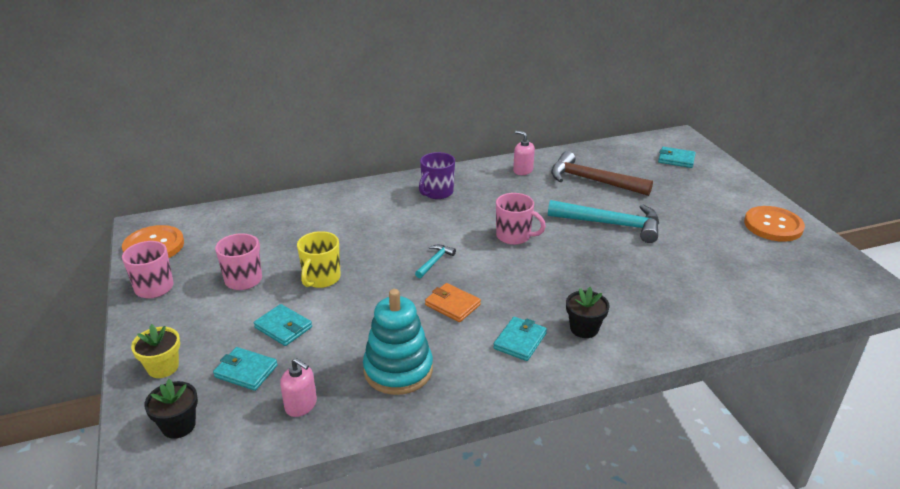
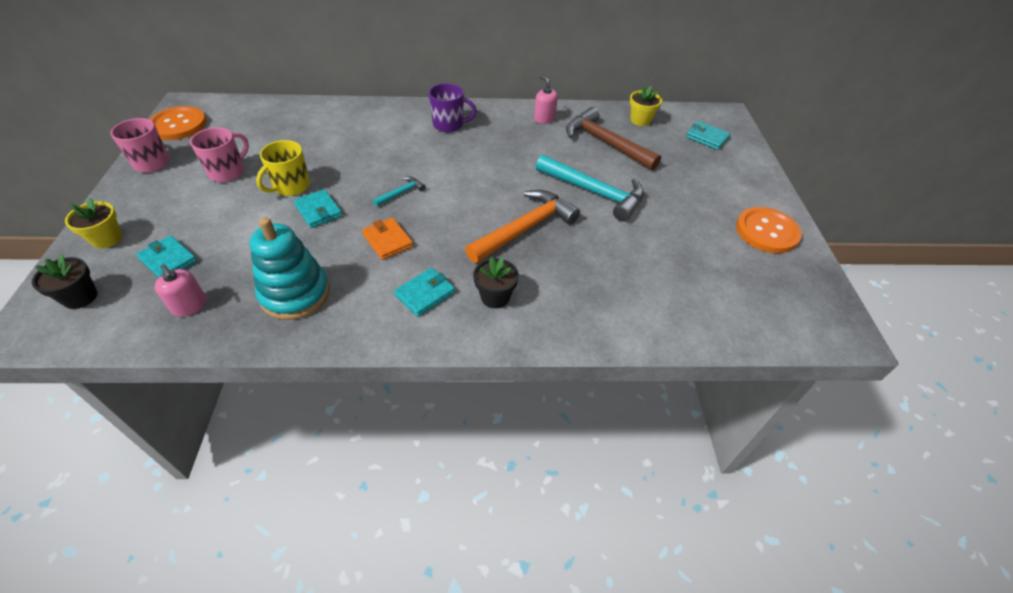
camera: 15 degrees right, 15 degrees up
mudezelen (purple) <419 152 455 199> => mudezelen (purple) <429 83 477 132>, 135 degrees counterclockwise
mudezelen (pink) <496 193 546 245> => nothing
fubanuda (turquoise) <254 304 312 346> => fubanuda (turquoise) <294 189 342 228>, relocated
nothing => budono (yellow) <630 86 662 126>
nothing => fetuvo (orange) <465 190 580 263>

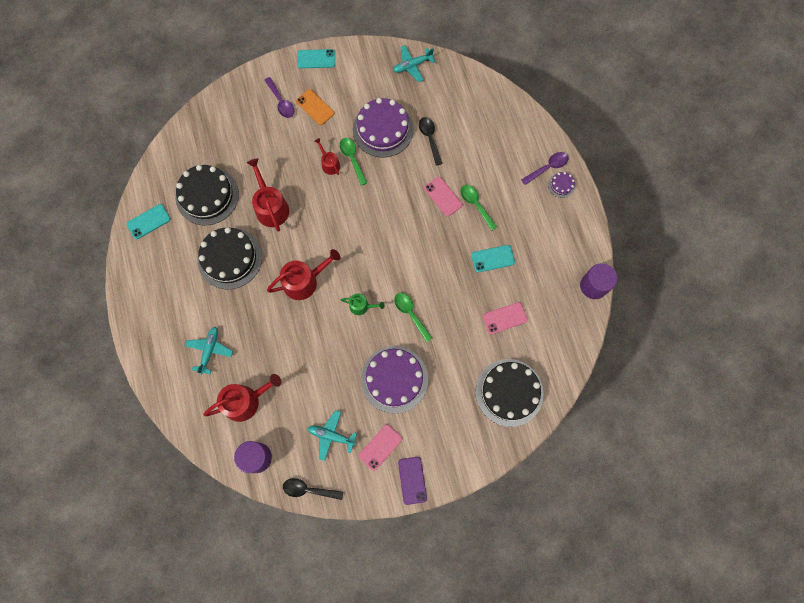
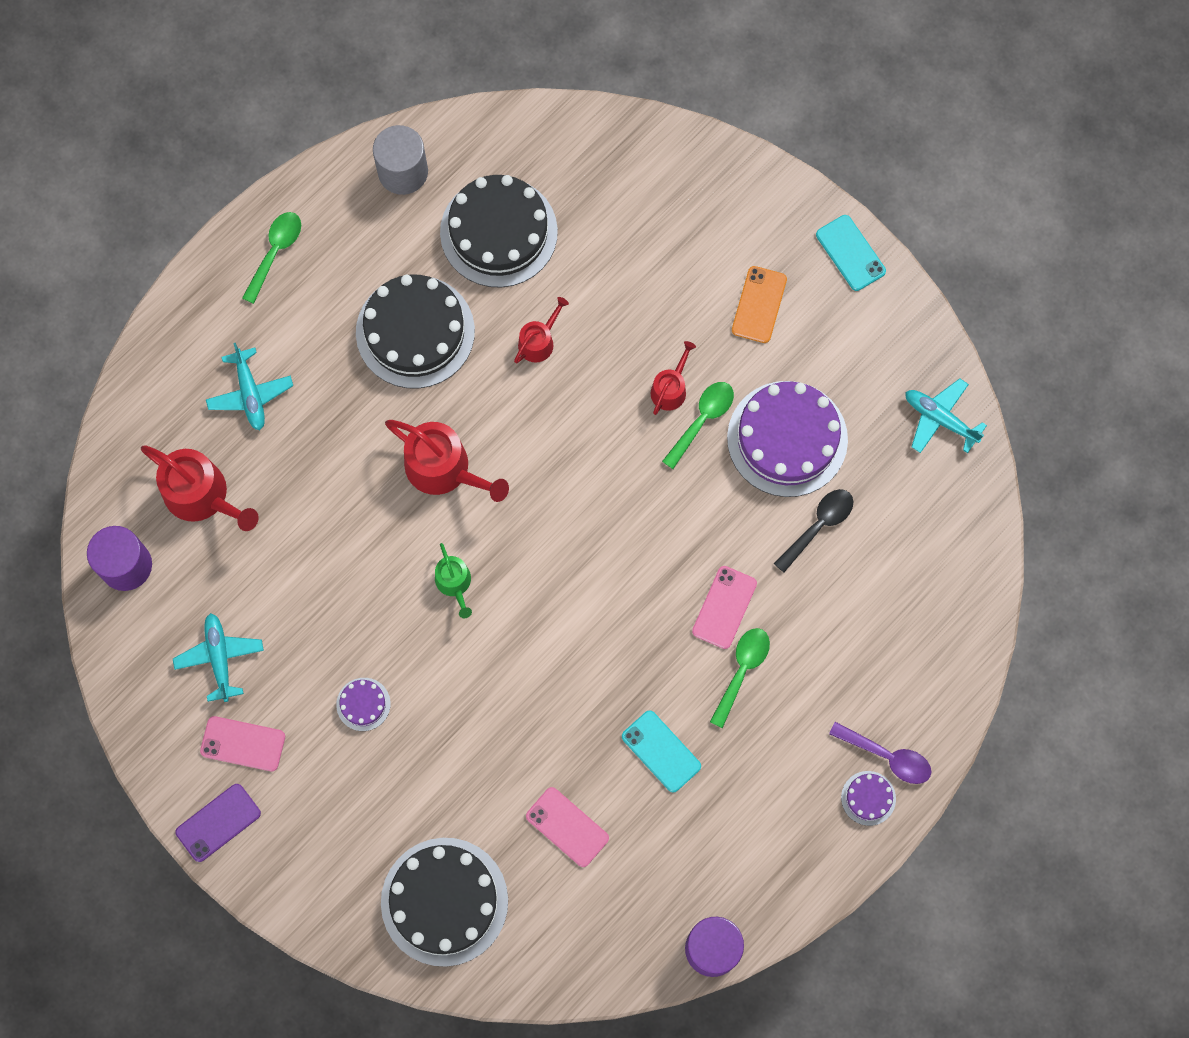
camera: 60 degrees right, 0 degrees up
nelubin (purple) <264 77 294 118> => nothing
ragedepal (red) <247 158 289 232> => ragedepal (red) <514 297 569 363>, x0.56
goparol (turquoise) <126 204 171 239> => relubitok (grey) <373 125 428 195>
nelubin (green) <394 293 432 342> => nelubin (green) <242 212 301 304>, relocated
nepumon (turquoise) <185 327 233 375> => nepumon (turquoise) <206 343 293 430>, 90 degrees clockwise
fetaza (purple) <361 346 428 413> => fetaza (purple) <336 678 391 731>, x0.44
nelubin (black) <283 478 343 500> => nothing

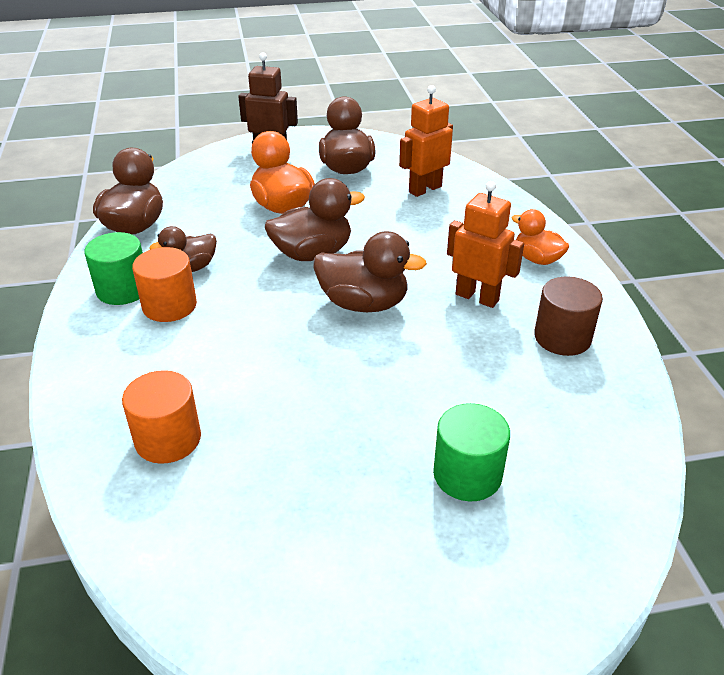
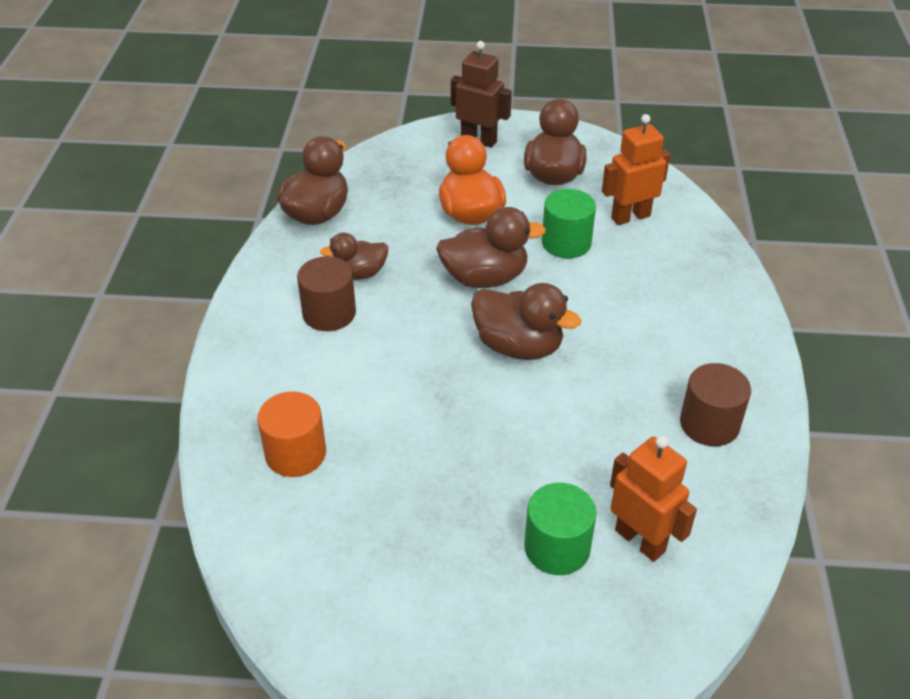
camera: 15 degrees right, 5 degrees up
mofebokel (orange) <447 181 524 308> => mofebokel (orange) <610 436 697 562>, relocated
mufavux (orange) <512 209 569 265> => nothing
relubitok (green) <84 232 143 305> => relubitok (green) <542 189 596 258>, relocated
relubitok (orange) <132 247 197 322> => relubitok (brown) <297 256 356 331>

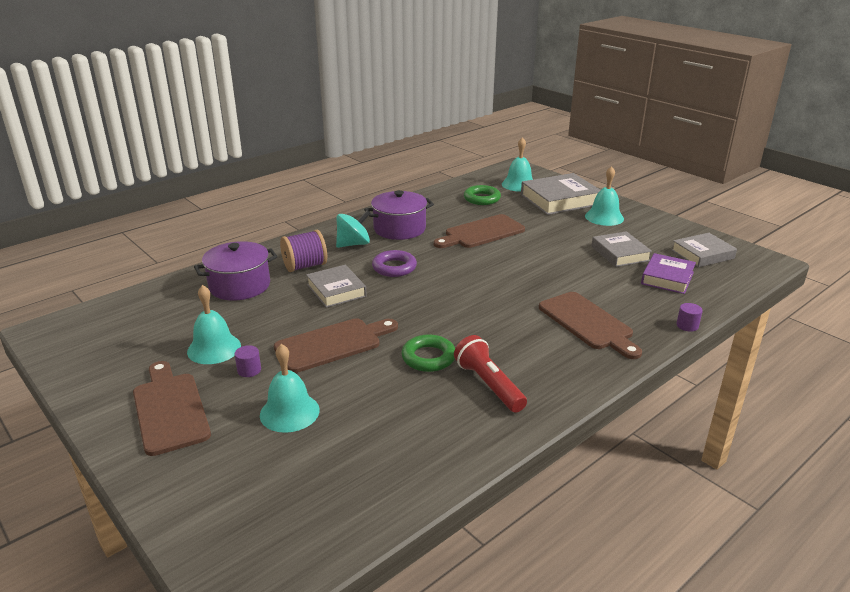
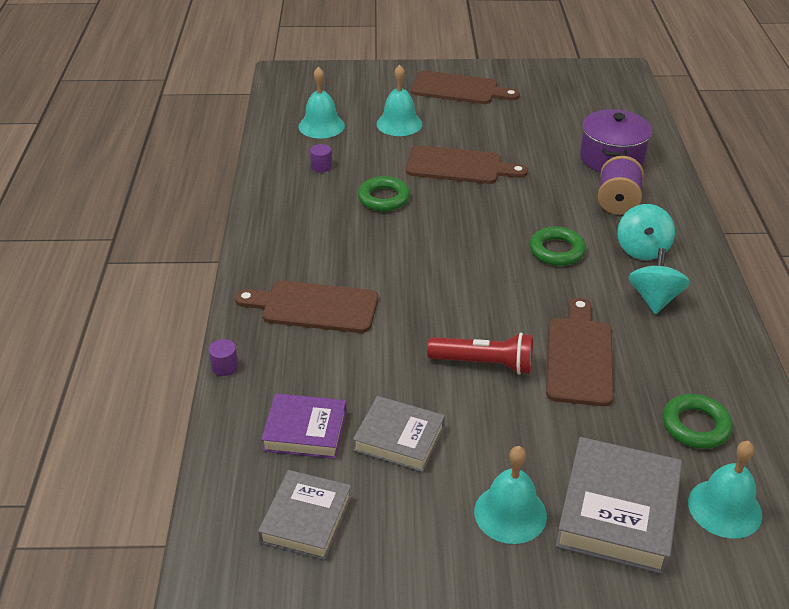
camera: 130 degrees right, 10 degrees up
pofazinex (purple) <364 190 434 240> => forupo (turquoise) <629 248 690 315>
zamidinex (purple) <372 250 417 277> => zamidinex (green) <530 226 586 266>
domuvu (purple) <641 253 696 294> => domuvu (purple) <261 393 347 459>, 60 degrees counterclockwise
domuvu (grey) <306 265 367 308> => nothing
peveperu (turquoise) <187 285 241 364> => peveperu (turquoise) <298 67 345 138>, relocated
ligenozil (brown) <274 318 398 373> => ligenozil (brown) <406 145 528 184>, 90 degrees counterclockwise
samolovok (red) <454 335 527 413> => samolovok (red) <427 333 533 375>, relocated
relubitok (purple) <234 345 261 377> => relubitok (purple) <310 144 332 173>, relocated

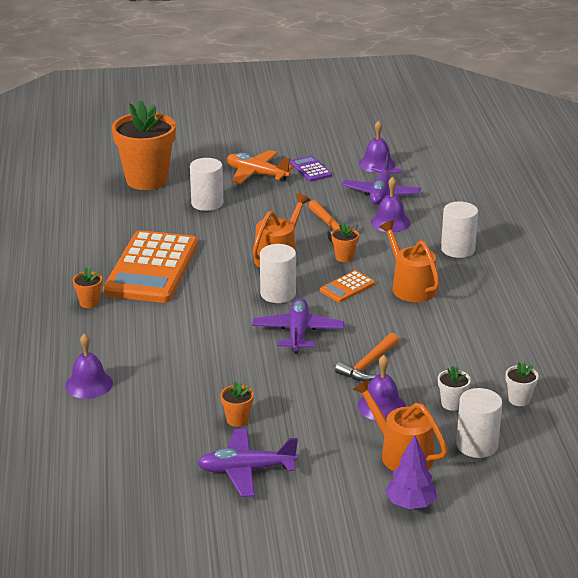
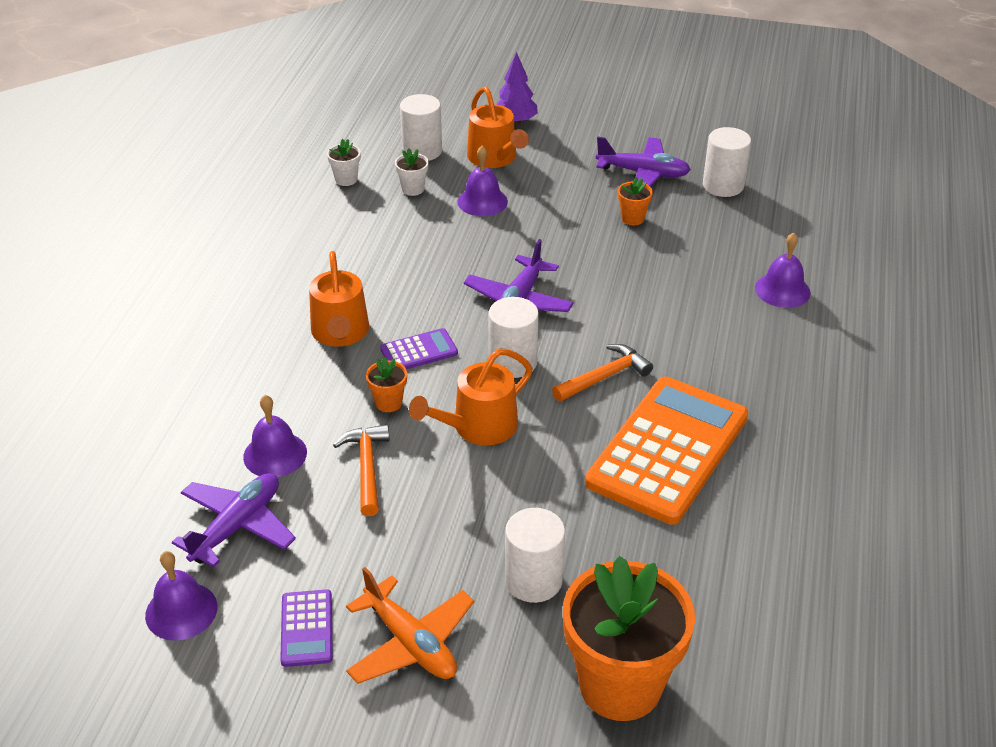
camera: 160 degrees left, 10 degrees up
relubitok (white) <441 202 478 258> => relubitok (white) <703 127 751 197>, relocated
budono (orange) <73 267 102 308> => nothing
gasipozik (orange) <320 270 375 302> => gasipozik (purple) <380 328 458 369>
fetuvo (orange) <335 333 399 381> => fetuvo (orange) <552 344 653 402>, relocated

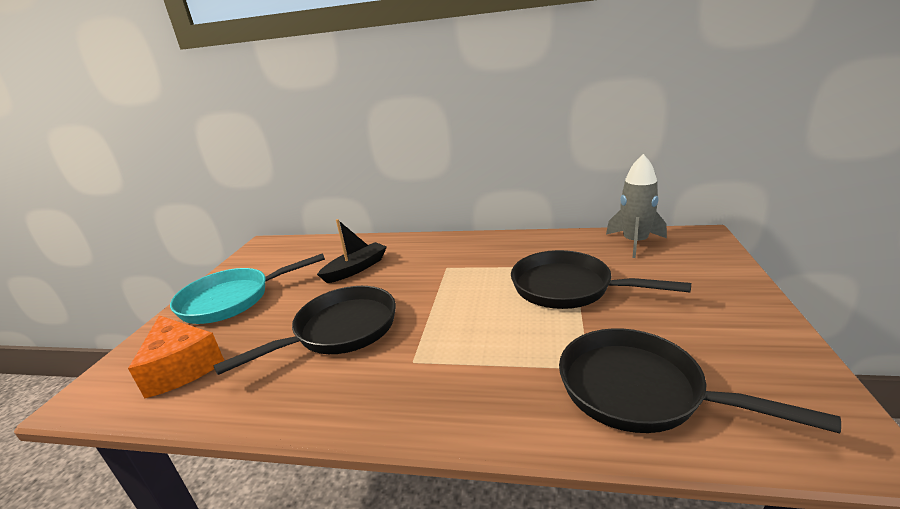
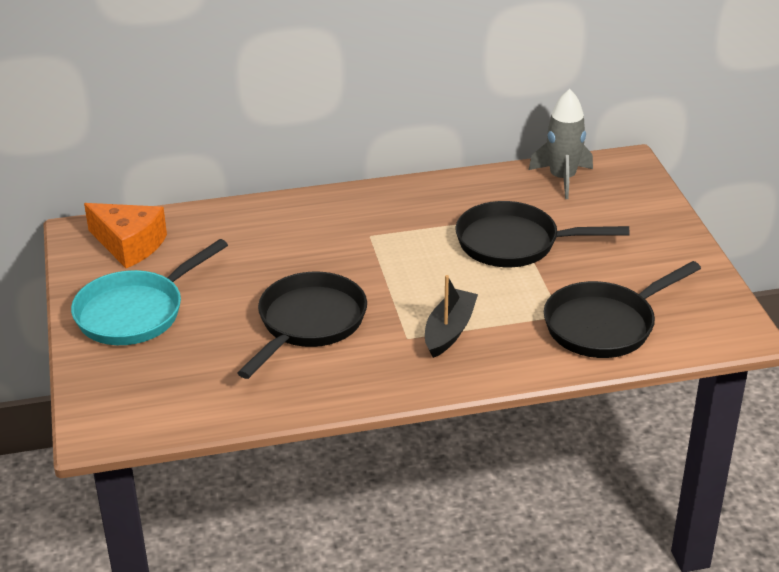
camera: 25 degrees left, 10 degrees up
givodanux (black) <317 219 387 283> => givodanux (black) <425 275 478 358>, relocated
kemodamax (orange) <128 315 224 398> => kemodamax (orange) <84 203 167 268>, relocated
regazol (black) <559 328 841 433> => regazol (black) <544 261 701 358>, 45 degrees counterclockwise

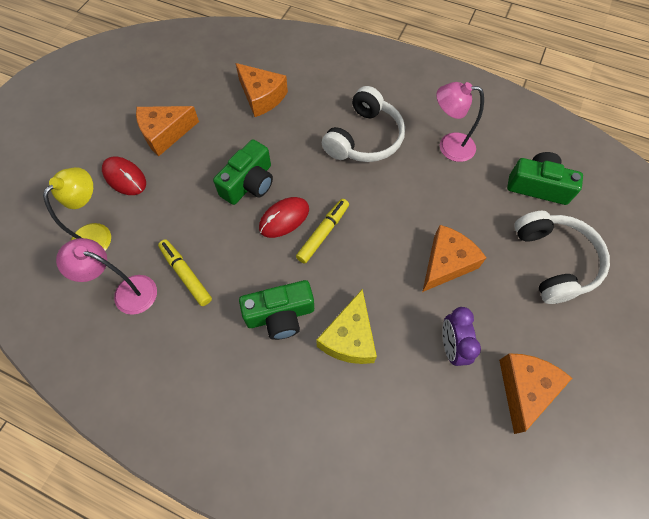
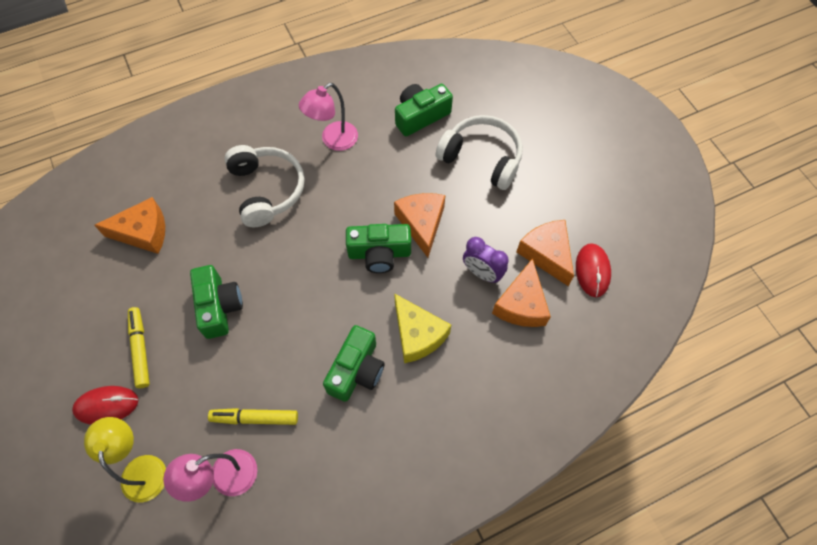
camera: 50 degrees left, 0 degrees up
kemodamax (orange) <136 106 199 156> => kemodamax (orange) <492 258 551 327>, relocated
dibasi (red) <259 197 309 238> => dibasi (red) <576 243 611 297>, relocated
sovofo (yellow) <296 199 349 264> => sovofo (yellow) <128 307 150 388>, relocated
nothing => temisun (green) <346 224 411 273>

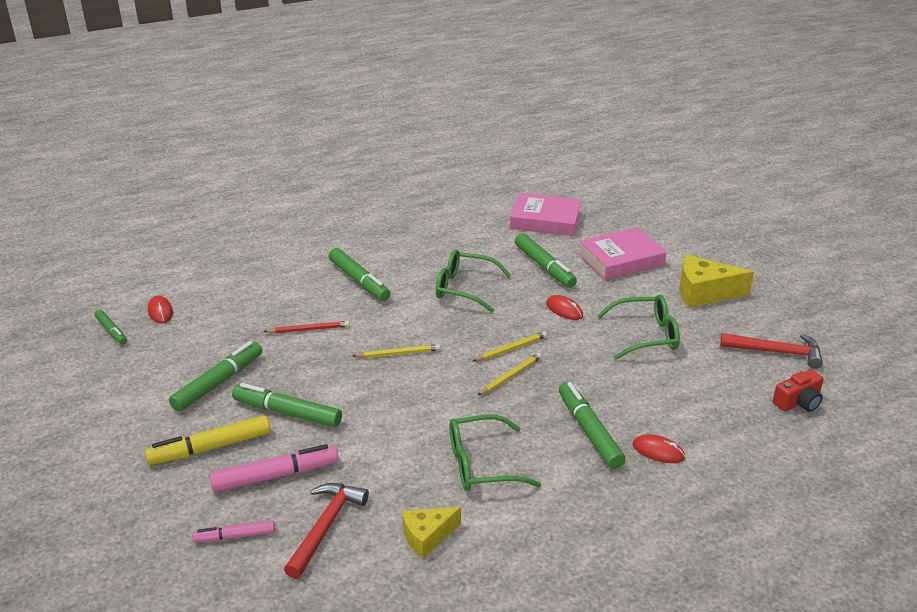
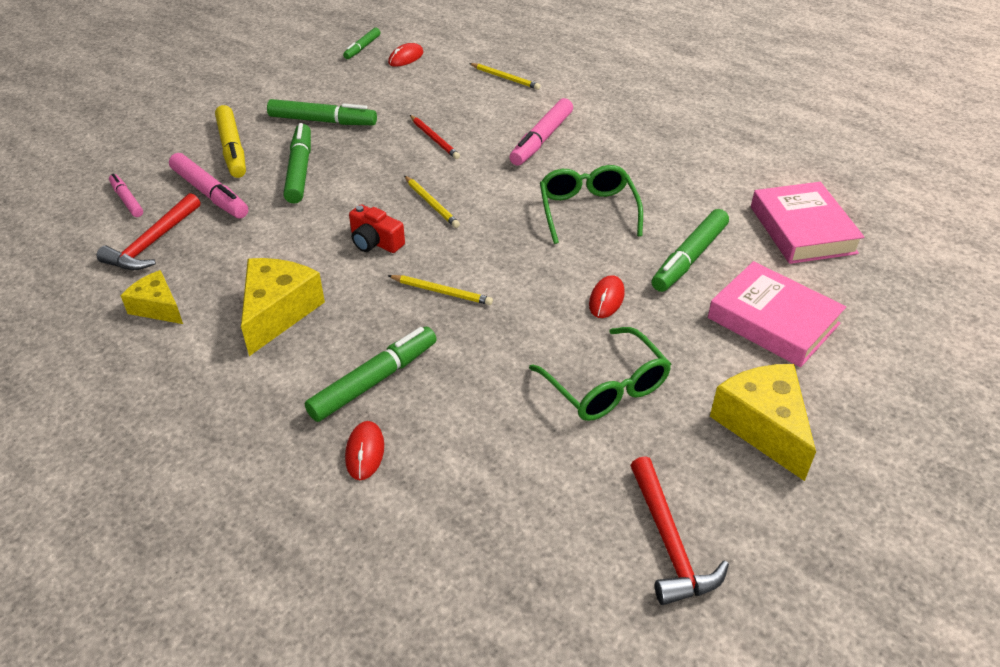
camera: 65 degrees right, 10 degrees up
sovofo (green) <329 248 391 301> => sovofo (pink) <509 98 573 166>
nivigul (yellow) <473 331 547 361> => nivigul (yellow) <469 63 540 90>, relocated
temisun (red) <773 370 824 412> => temisun (red) <349 204 405 253>, relocated
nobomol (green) <449 414 541 491> => kemodamax (yellow) <241 258 325 356>
sovofo (yellow) <145 415 270 465> => sovofo (yellow) <215 105 246 178>, 150 degrees counterclockwise
fetuvo (red) <284 483 369 579> => fetuvo (red) <97 193 200 270>, 120 degrees clockwise

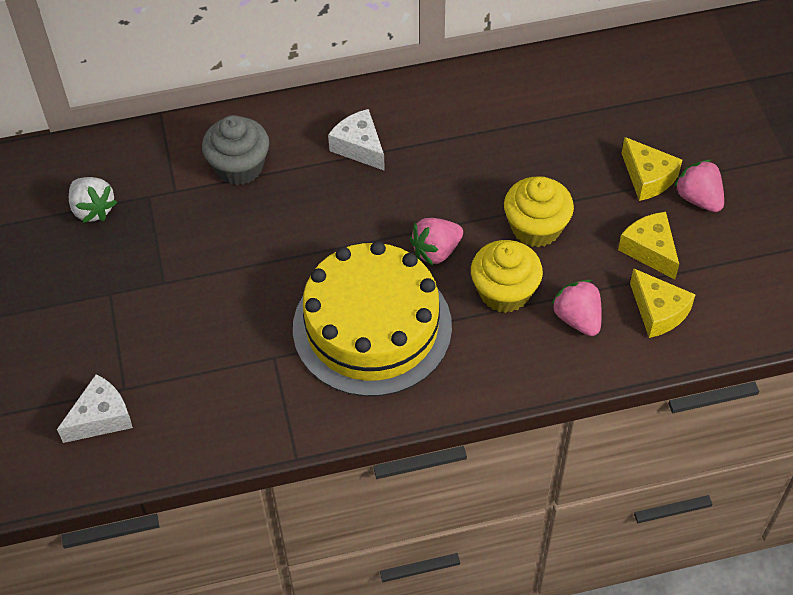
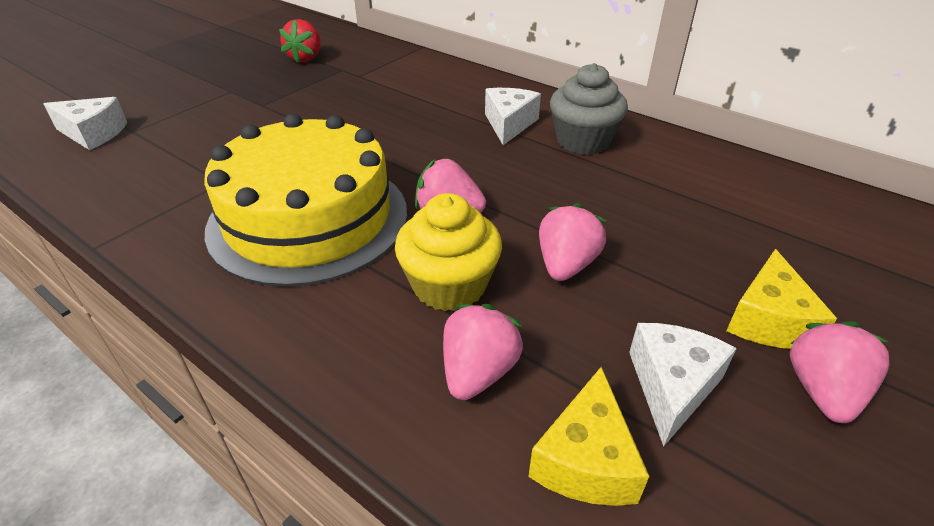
camera: 50 degrees right, 15 degrees down
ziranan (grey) <202 115 269 185> => ziranan (grey) <550 63 628 155>, relocated
ziranan (yellow) <504 176 574 247> => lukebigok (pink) <539 203 606 281>
lukebigok (white) <69 177 117 223> => lukebigok (red) <279 19 321 63>
kemodamax (yellow) <618 212 679 280> => kemodamax (white) <629 323 737 447>

